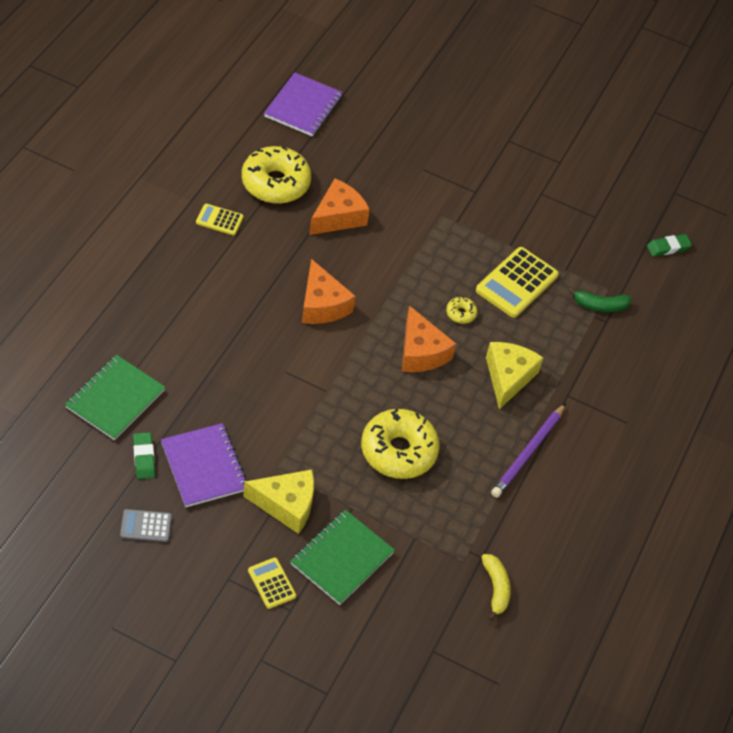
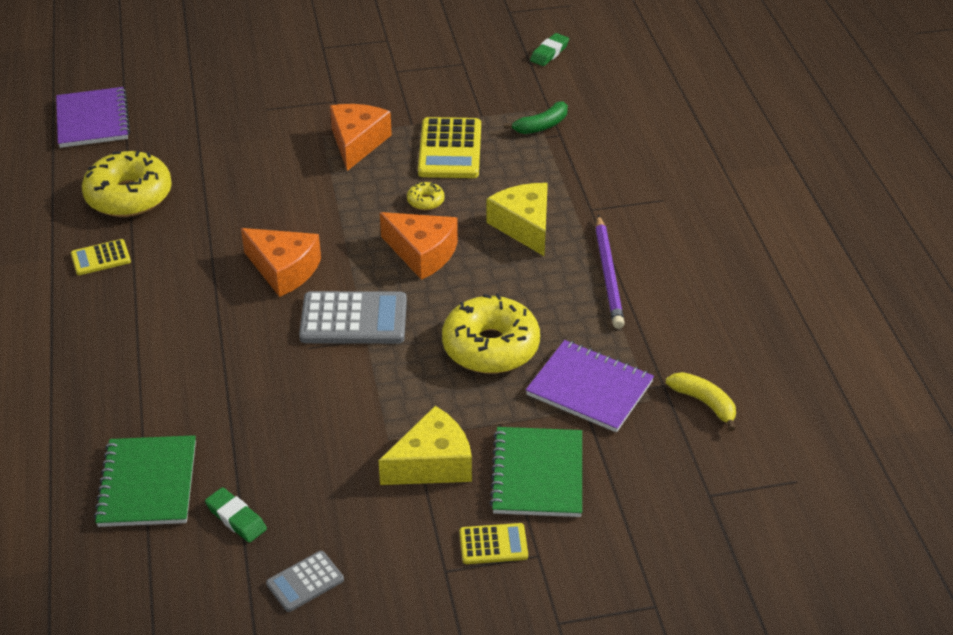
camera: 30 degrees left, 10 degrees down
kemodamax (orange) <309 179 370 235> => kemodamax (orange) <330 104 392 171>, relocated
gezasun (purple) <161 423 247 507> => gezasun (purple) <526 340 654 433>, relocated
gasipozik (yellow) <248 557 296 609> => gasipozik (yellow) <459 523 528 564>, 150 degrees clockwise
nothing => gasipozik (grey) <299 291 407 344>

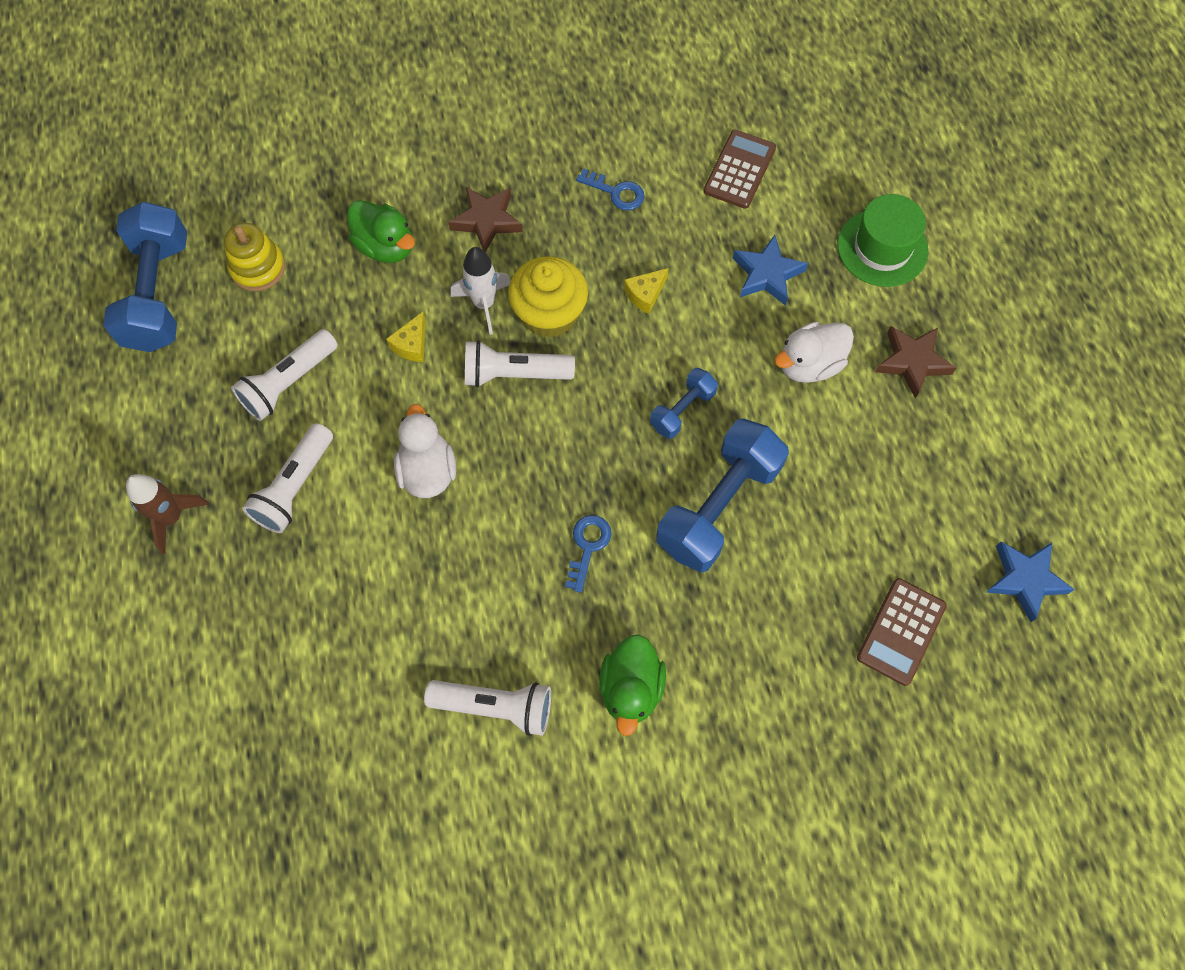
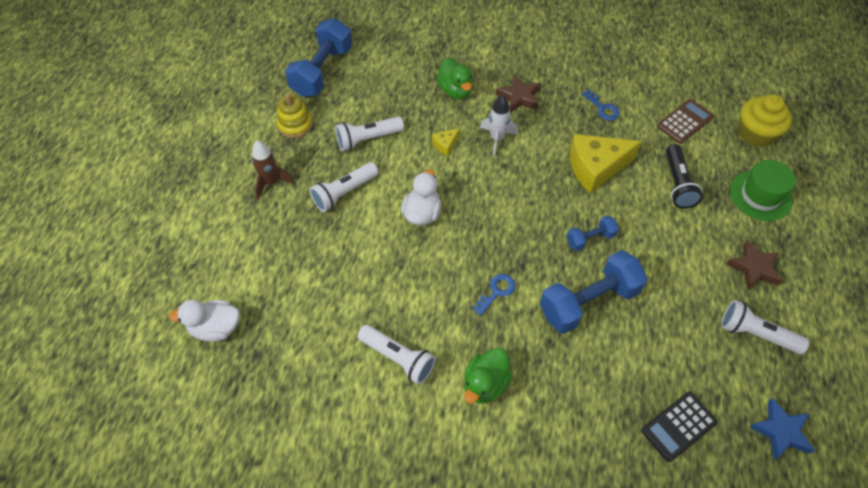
camera: 25 degrees right, 10 degrees down
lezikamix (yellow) <224 223 285 291> => lezikamix (yellow) <277 94 313 138>, relocated
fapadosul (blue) <733 235 808 306> => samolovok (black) <666 144 703 208>
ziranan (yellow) <508 256 588 338> => ziranan (yellow) <739 94 792 147>, relocated
kemodamax (yellow) <624 268 668 314> => kemodamax (yellow) <569 134 642 193>, x2.24
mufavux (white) <774 322 854 383> => mufavux (white) <169 300 240 342>, relocated
samolovok (white) <465 340 575 387> => samolovok (white) <721 300 809 354>, relocated
gasipozik (brown) <857 578 947 686> => gasipozik (black) <641 392 718 462>

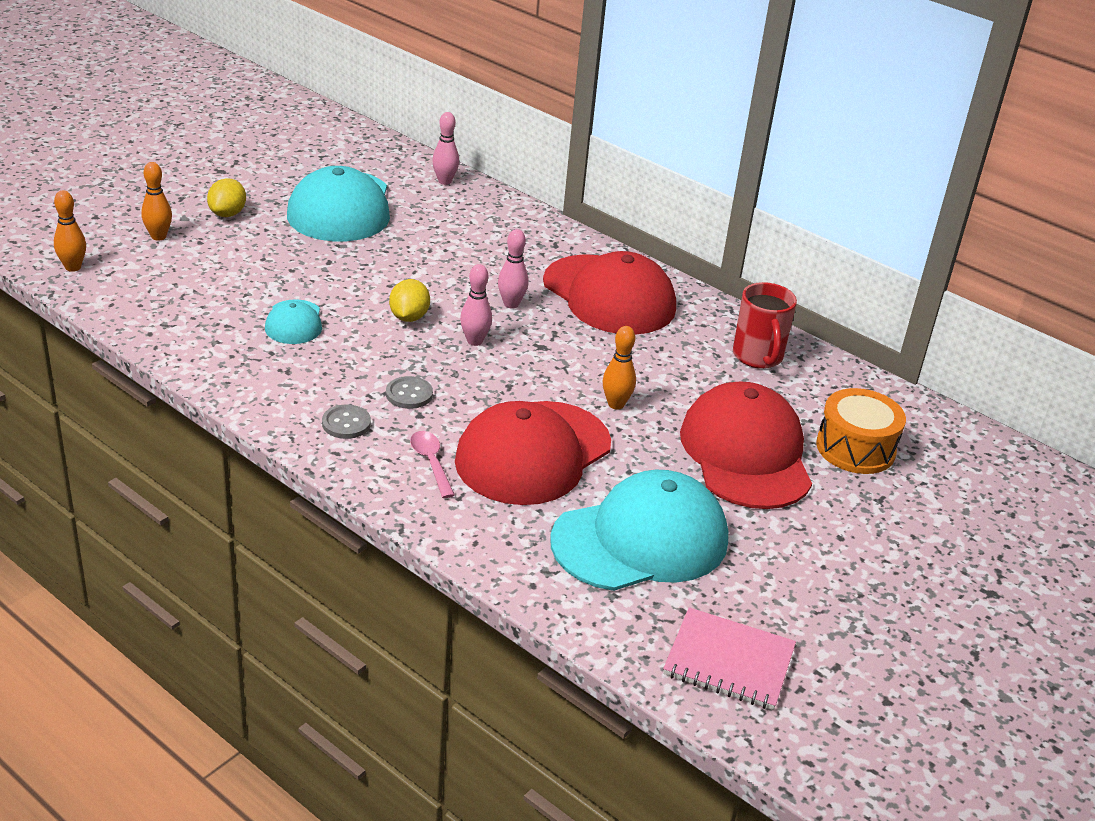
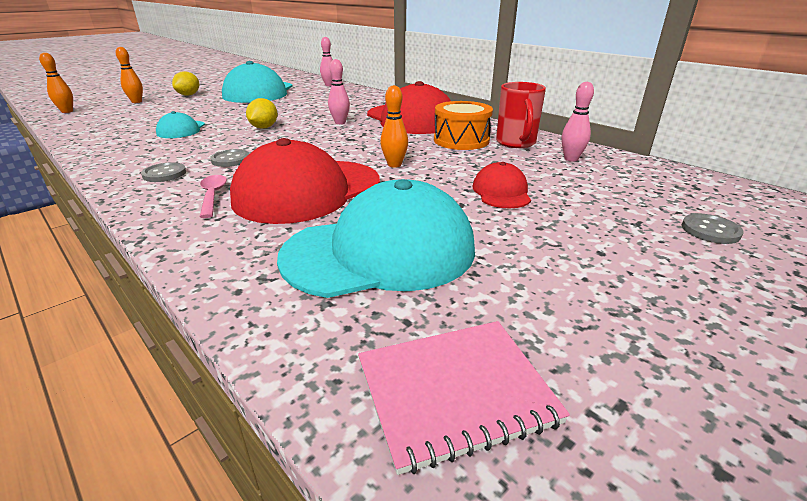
camera: 10 degrees right, 5 degrees down
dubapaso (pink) <460 264 492 346> => dubapaso (pink) <561 82 594 162>, relocated
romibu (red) <680 382 812 509> => romibu (red) <473 162 531 208>, x0.49
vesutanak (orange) <816 388 906 474> => vesutanak (orange) <434 101 493 150>, relocated
gezasun (pink) <663 607 796 710> => gezasun (pink) <358 321 570 475>, 45 degrees counterclockwise
nothing => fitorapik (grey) <682 214 744 244>

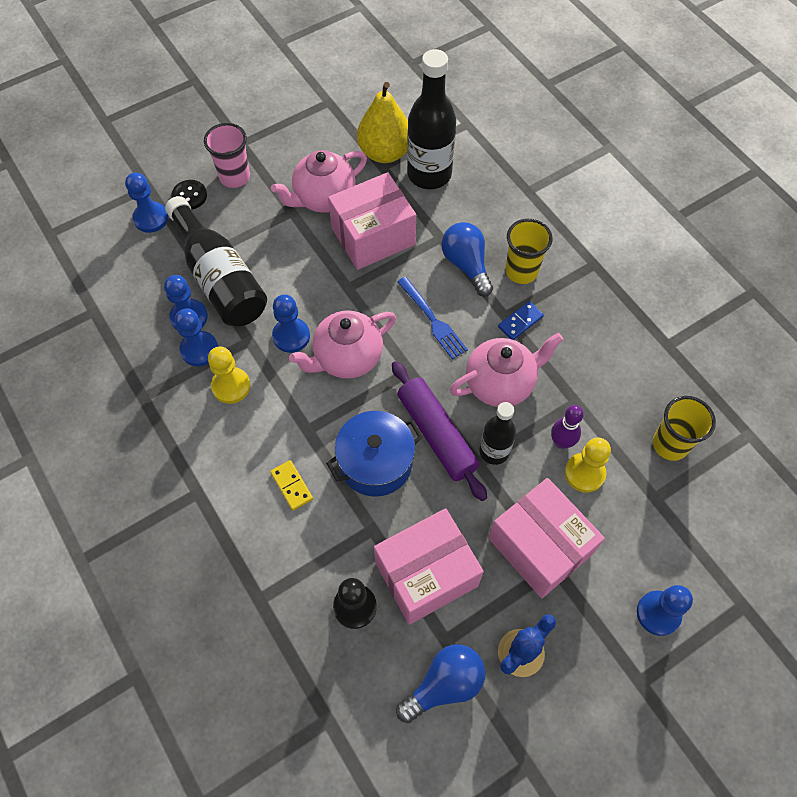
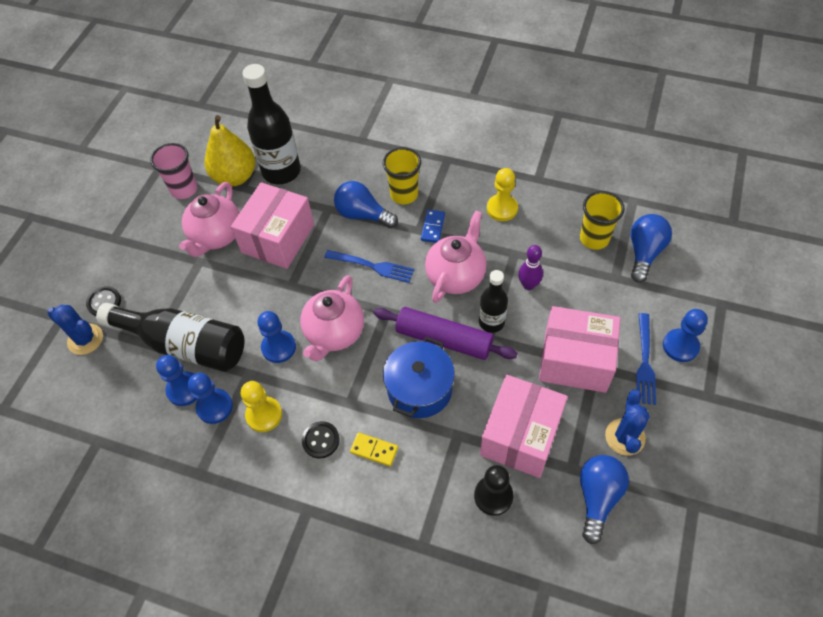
camera: 35 degrees left, 5 degrees down
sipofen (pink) <204 123 250 188> => sipofen (pink) <150 143 198 199>, relocated
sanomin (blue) <125 172 169 233> => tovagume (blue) <47 305 103 355>
sanomin (yellow) <565 437 611 493> => sanomin (yellow) <487 168 518 221>, relocated
nothing => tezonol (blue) <631 214 672 283>
nothing => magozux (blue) <636 313 656 405>
nothing => fitorapik (black) <302 421 340 459>

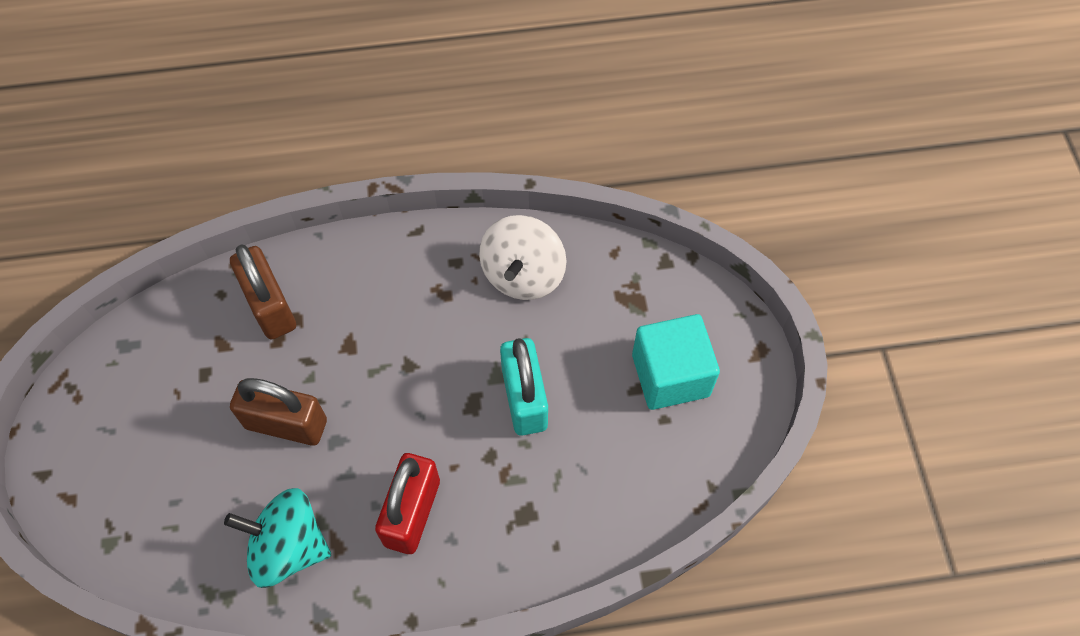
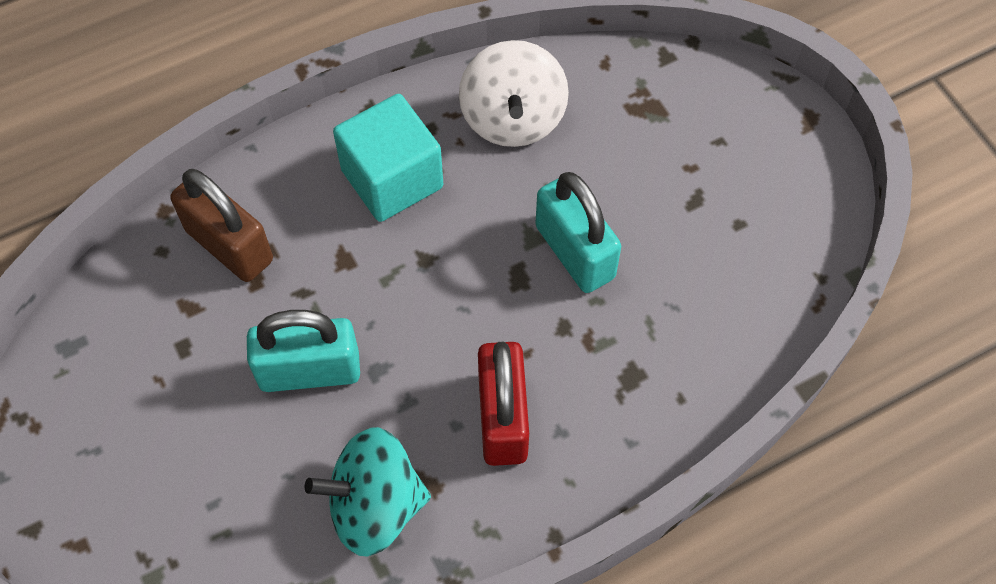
camera: 20 degrees left, 0 degrees up
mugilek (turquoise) <632 314 720 410> => mugilek (turquoise) <333 94 443 222>, relocated
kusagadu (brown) <230 378 327 446> => kusagadu (turquoise) <247 310 360 392>

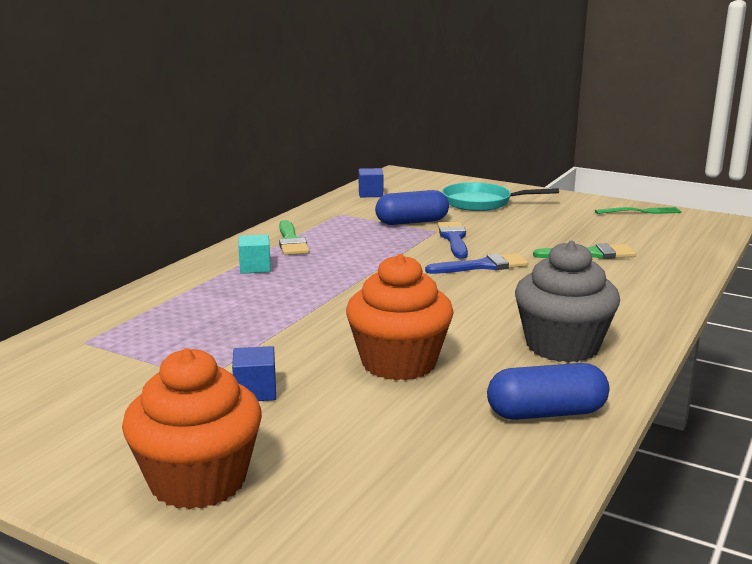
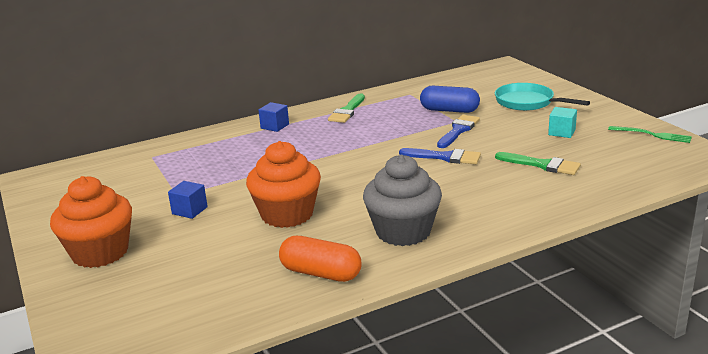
camera: 35 degrees right, 5 degrees up
mugilek (blue) <359 168 383 197> => mugilek (blue) <258 102 289 132>, relocated
mugilek (turquoise) <239 235 271 274> => mugilek (turquoise) <548 107 577 138>, relocated
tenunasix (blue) <487 363 609 420> => tenunasix (orange) <279 236 362 282>

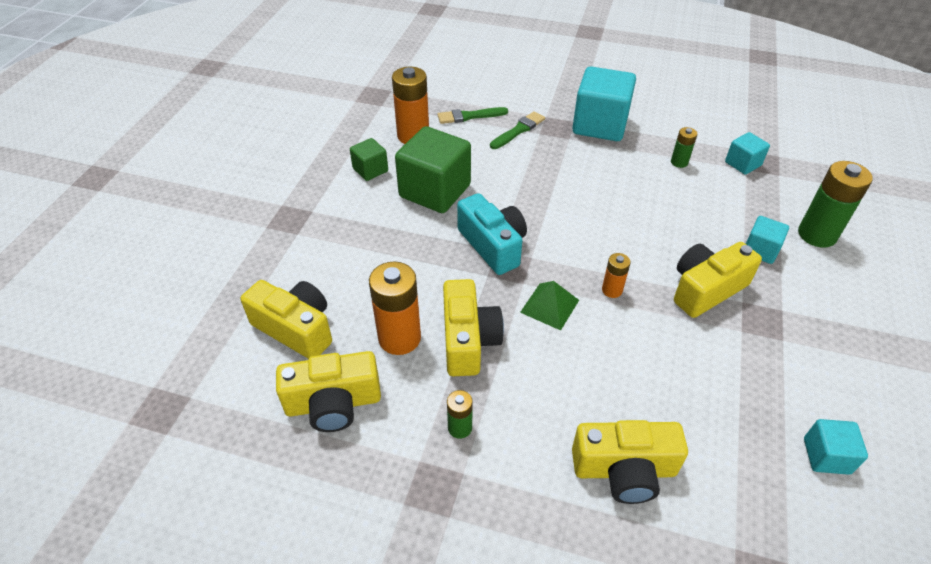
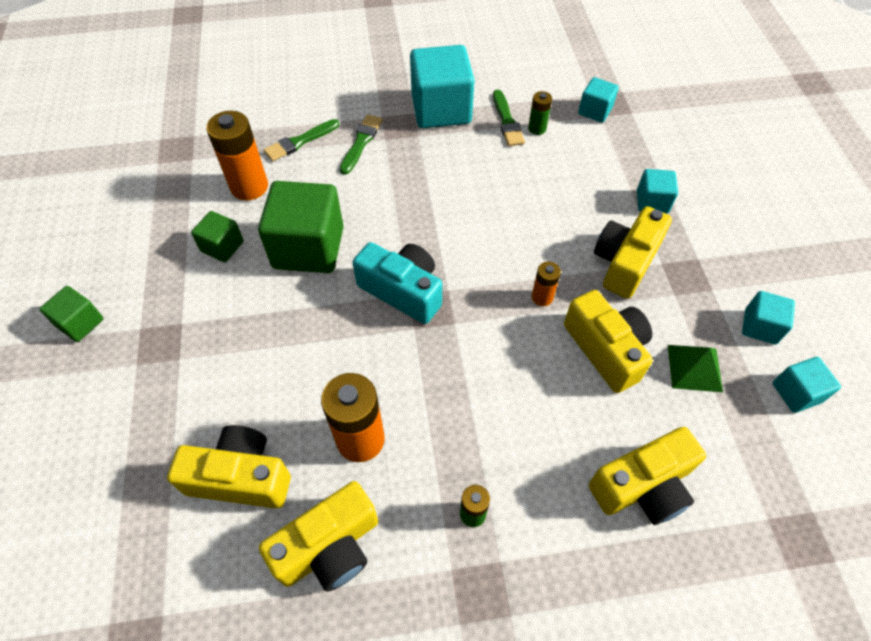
camera: 25 degrees left, 10 degrees up
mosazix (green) <798 161 873 248> => nothing
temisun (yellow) <443 279 504 376> => temisun (yellow) <564 290 653 393>, relocated
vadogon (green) <520 281 579 330> => vadogon (green) <668 345 723 392>, relocated
nothing => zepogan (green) <493 90 525 146>
nothing => mugilek (green) <39 286 104 342>
nothing => mugilek (turquoise) <742 291 795 344>

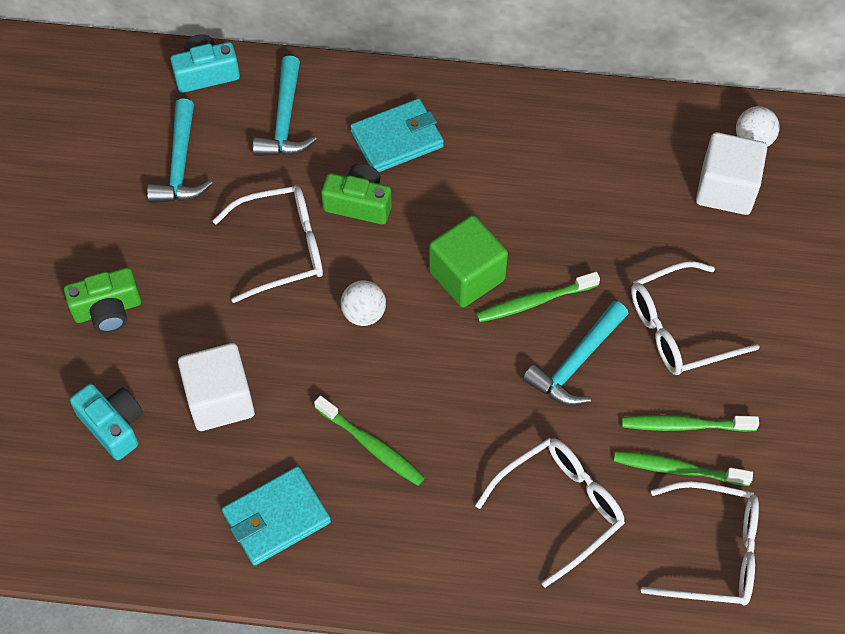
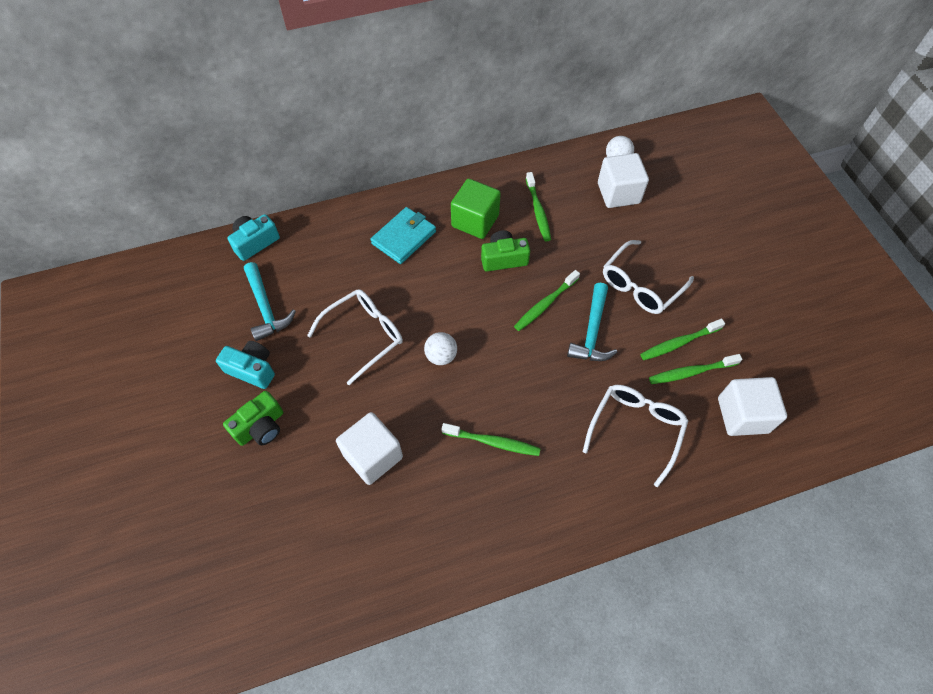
camera: 25 degrees left, 0 degrees up
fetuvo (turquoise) <253 56 317 156> => nothing
temisun (green) <321 164 392 225> => temisun (green) <481 230 530 271>, relocated
mugilek (green) <429 215 508 307> => mugilek (green) <451 179 501 239>, relocated
temisun (turquoise) <70 384 143 460> => temisun (turquoise) <216 341 275 389>, relocated
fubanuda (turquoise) <222 466 331 566> => nothing
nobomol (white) <641 481 759 605> => mugilek (white) <718 377 787 436>
nothing => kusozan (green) <526 172 551 241>

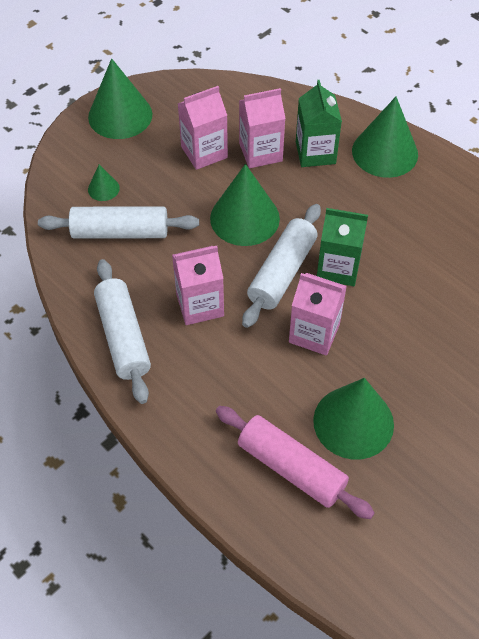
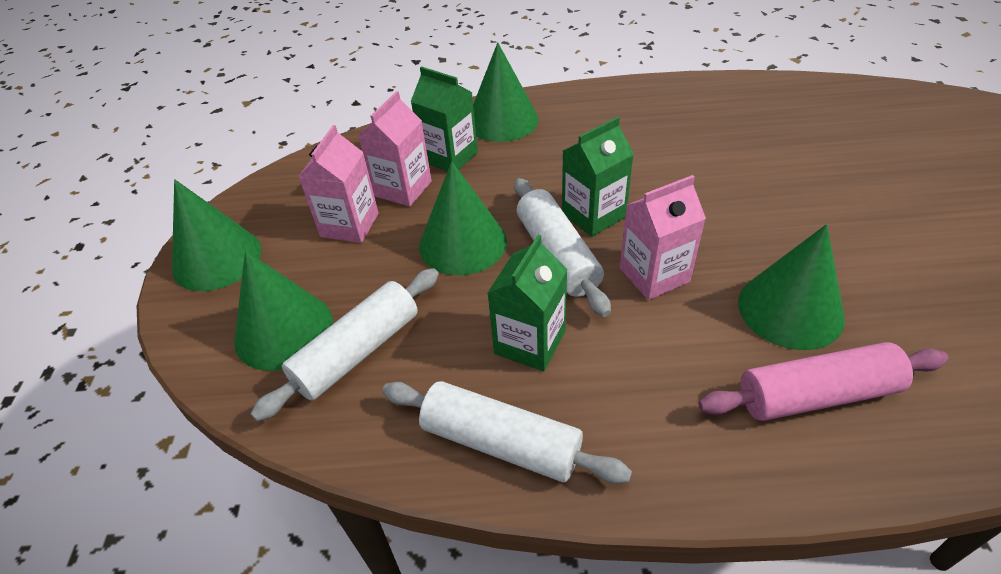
camera: 45 degrees left, 10 degrees down
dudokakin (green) <88 165 120 201> => dudokakin (green) <234 251 333 371>, x2.15
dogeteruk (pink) <172 246 224 325> => dogeteruk (green) <488 235 568 371>

